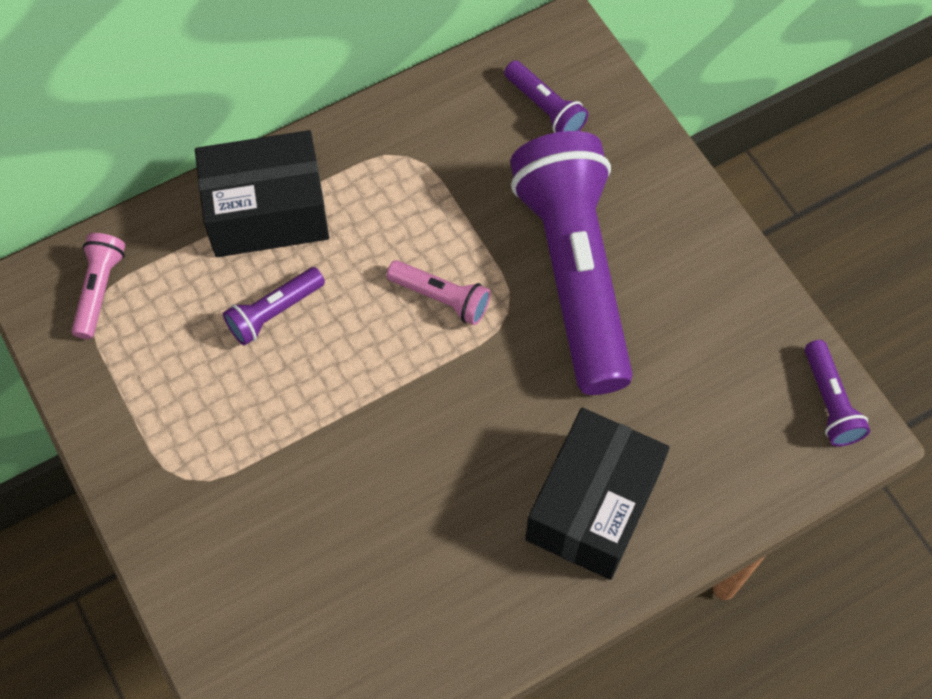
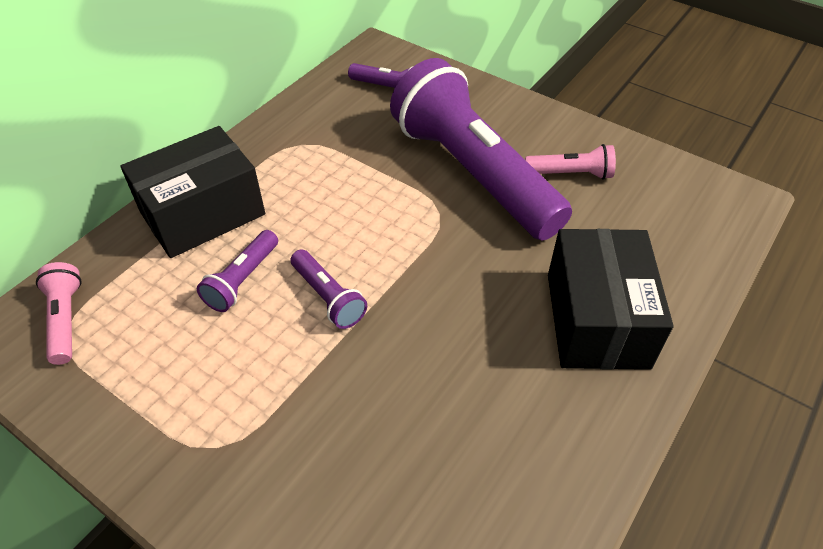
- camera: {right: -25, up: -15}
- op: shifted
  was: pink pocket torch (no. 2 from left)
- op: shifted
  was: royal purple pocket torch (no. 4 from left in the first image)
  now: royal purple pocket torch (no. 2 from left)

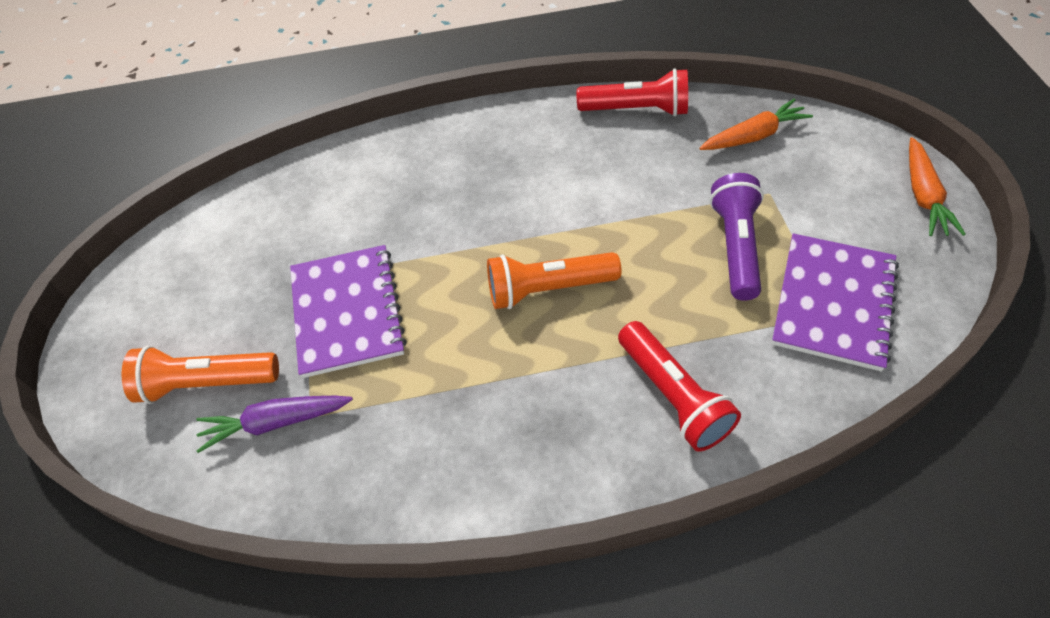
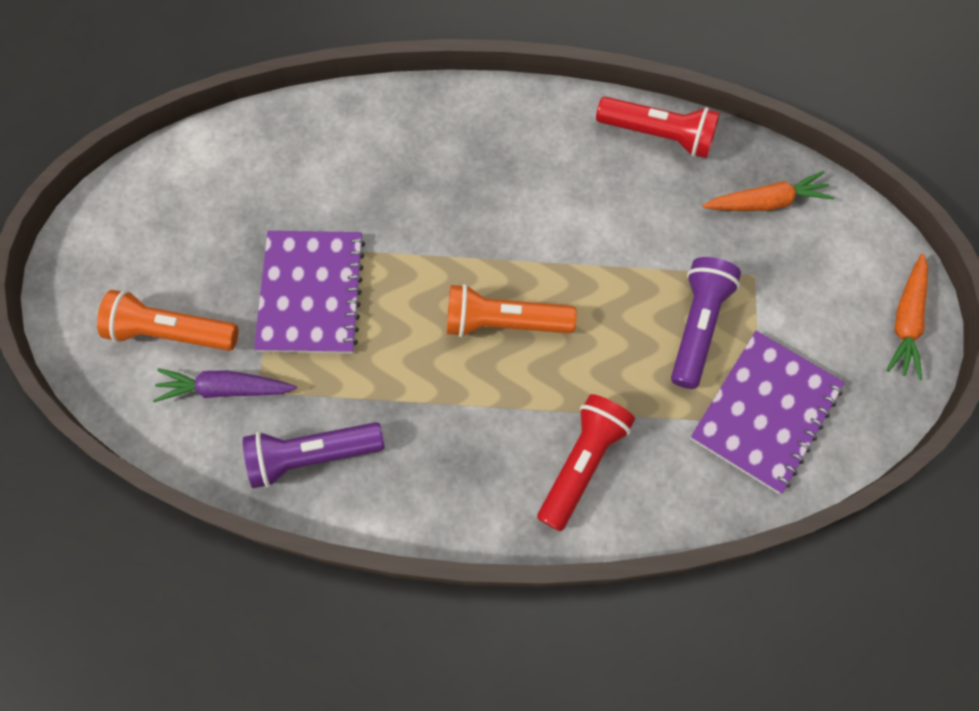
- camera: {right: 10, up: 15}
- op: new
  now: royal purple pocket torch (no. 1 from left)
- op: rotated
  was: red pocket torch (no. 2 from left in the first image)
  clockwise: -135

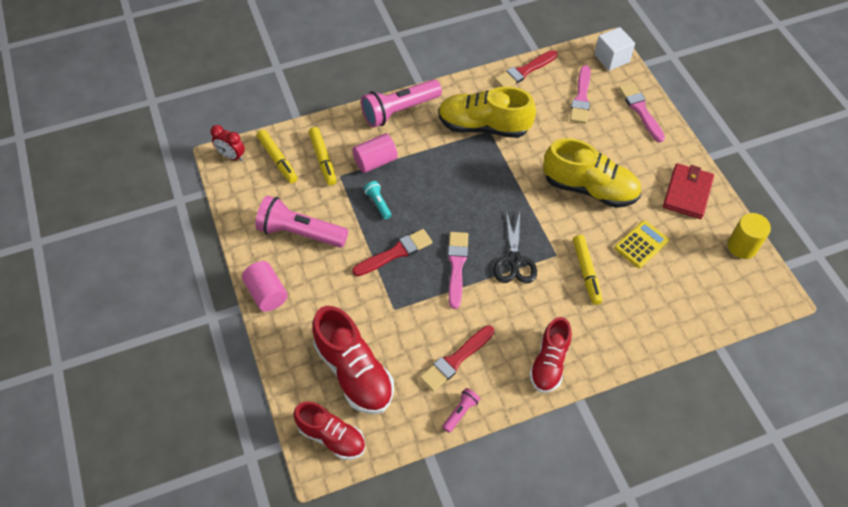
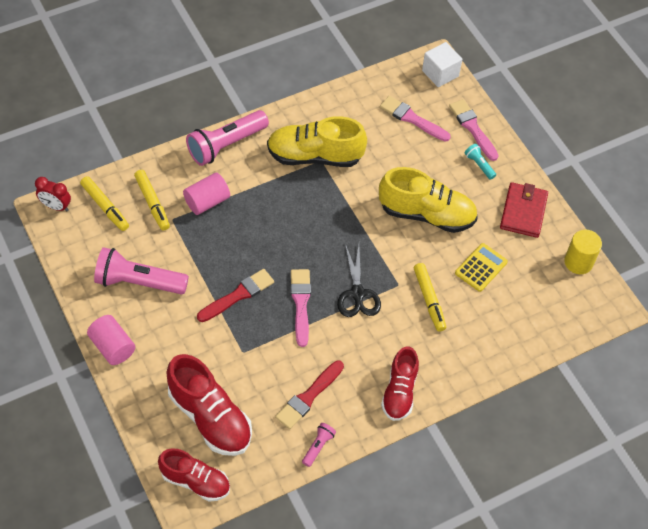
- camera: {right: -10, up: 0}
- op: gone
  was: red paint brush (no. 3 from left)
- op: shifted
  was: turquoise pocket torch
- op: rotated
  was: pink paint brush (no. 2 from left)
  clockwise: 120

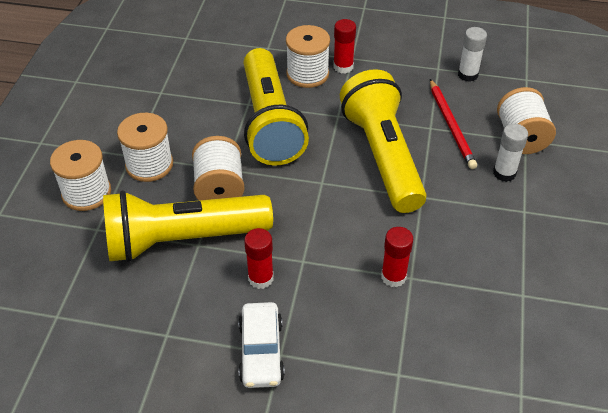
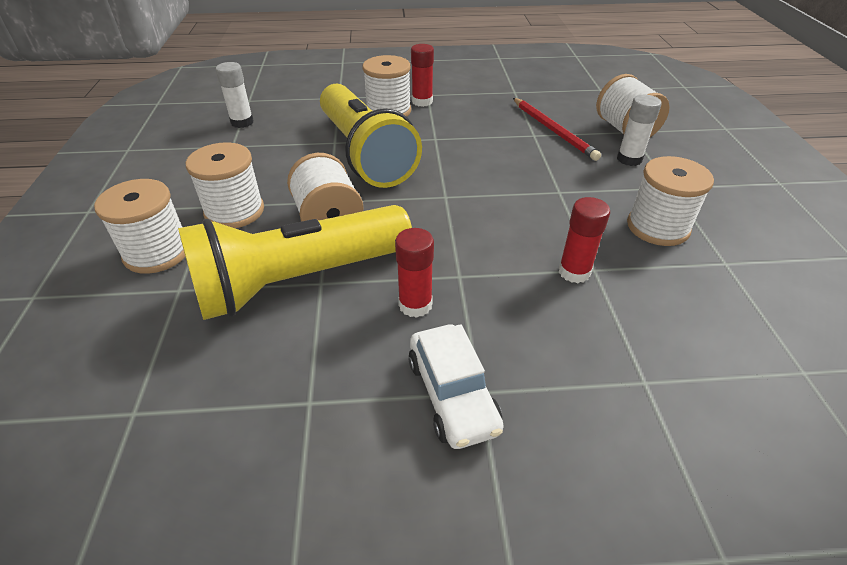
- camera: {right: -15, up: -5}
- op: gone
  was: bright yellow pocket torch (no. 3 from left)
- op: new
  now: pure white spool (no. 6 from left)
- op: shifted
  was: pure white glue stick (no. 1 from left)

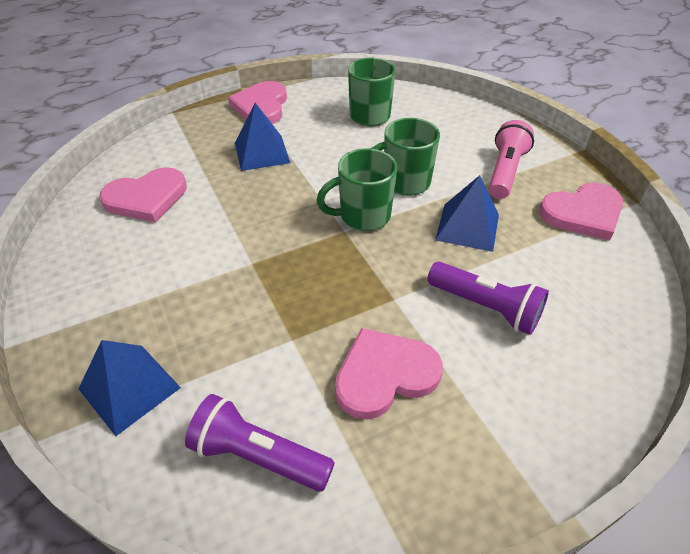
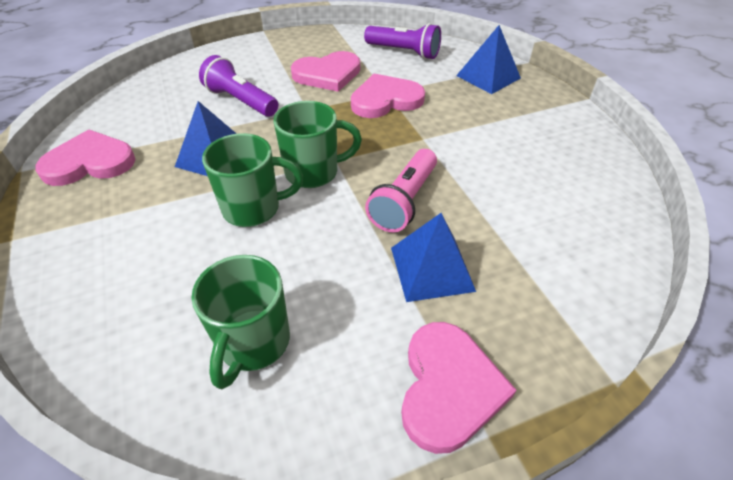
- camera: {right: -175, up: 0}
- op: shifted
  was: pink love heart (no. 1 from left in the first image)
  now: pink love heart (no. 3 from left)
- op: shifted
  was: pink pocket torch

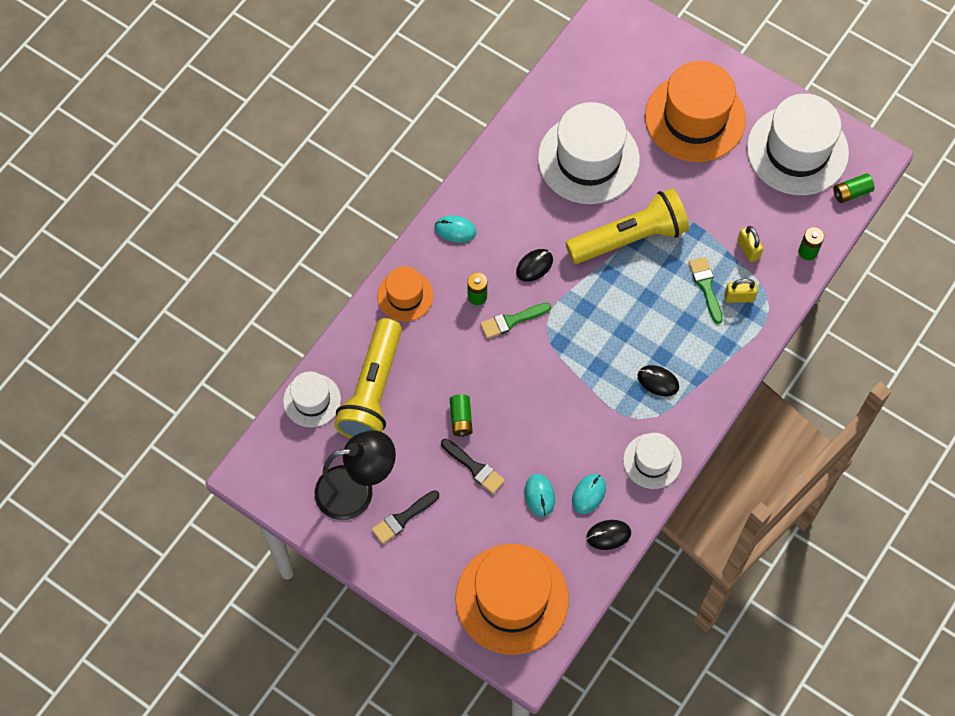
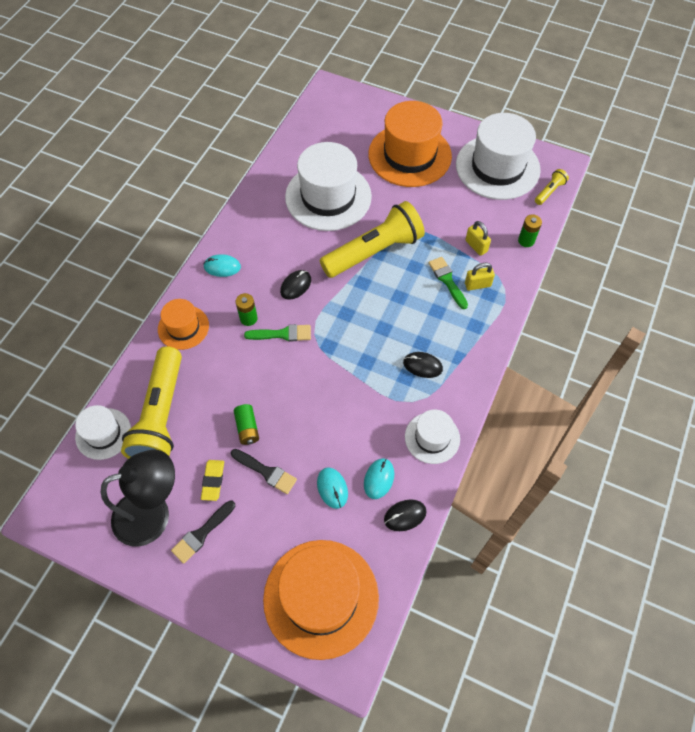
- camera: {right: -10, up: -5}
- op: new
  now: bright yellow gum eraser
- op: swapped
  was: leaf-green power cell (no. 4 from left)
  now: bright yellow pocket torch (no. 3 from left)
- op: rotated
  was: leaf-green paint brush (no. 1 from left)
  clockwise: -150

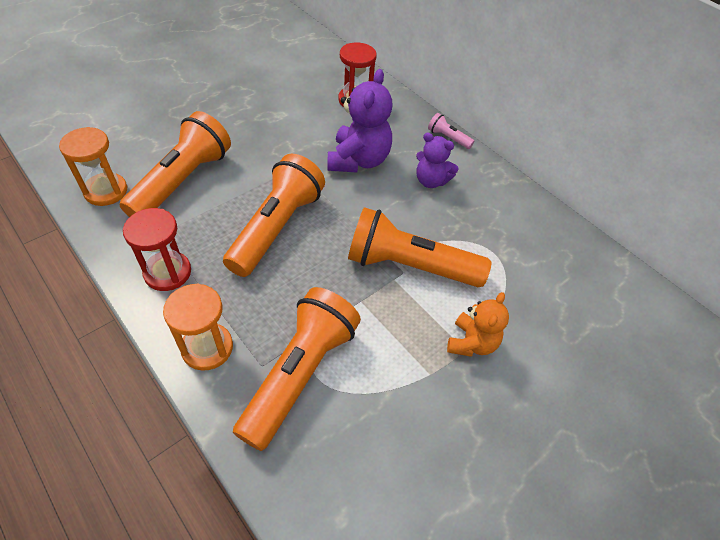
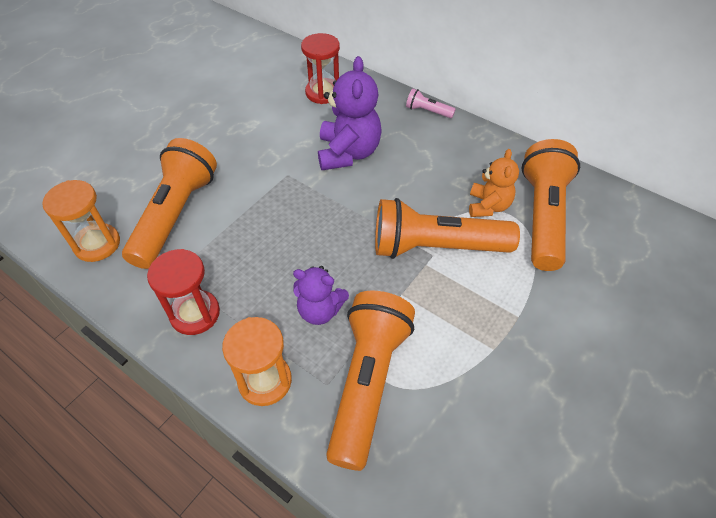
- camera: {right: -10, up: 0}
- op: shifted
  was: bright orange pocket torch (no. 2 from left in the first image)
  now: bright orange pocket torch (no. 4 from left)
- op: shifted
  was: royal purple teddy bear (no. 2 from left in the first image)
  now: royal purple teddy bear (no. 1 from left)
- op: shifted
  was: bright orange teddy bear

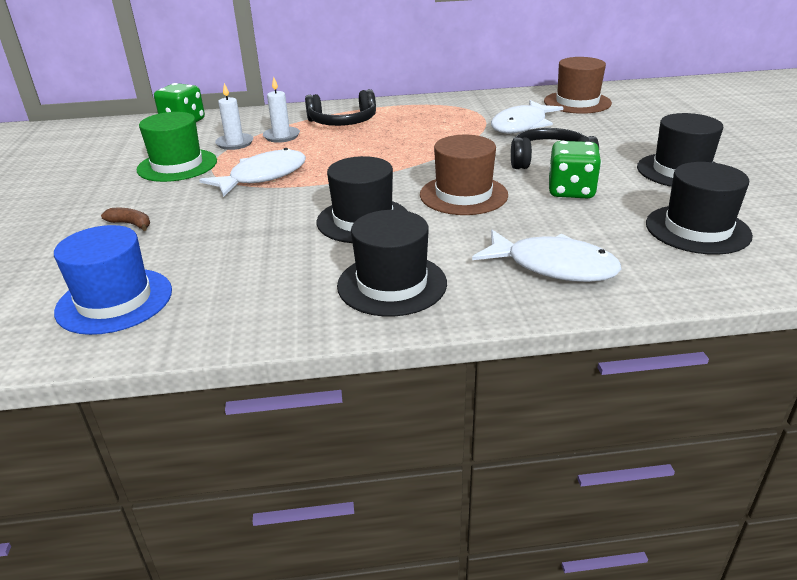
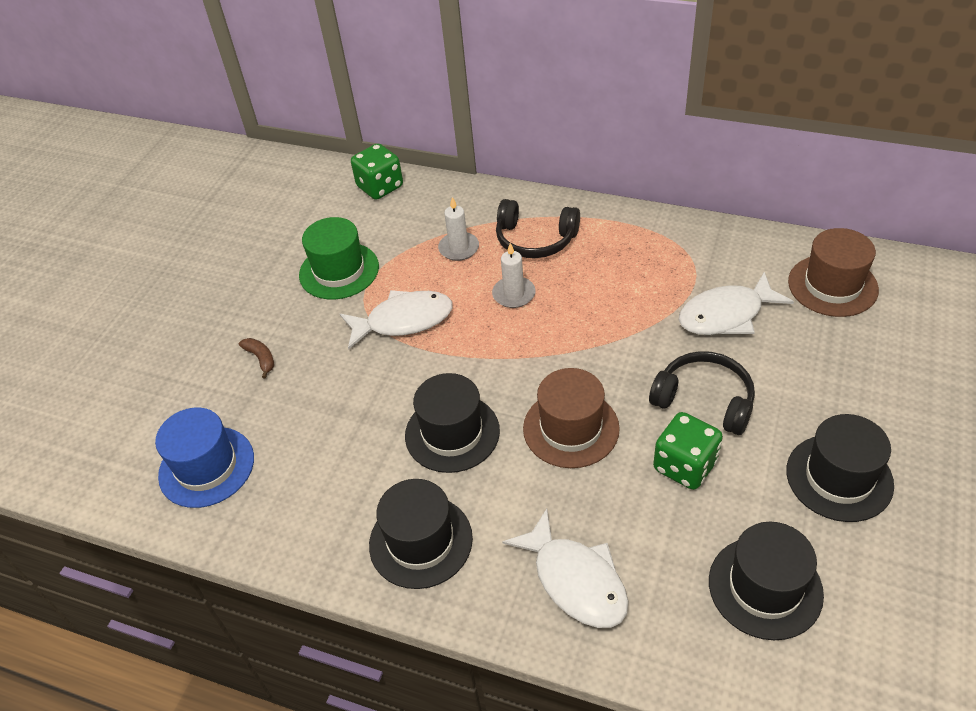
- camera: {right: 30, up: 15}
- op: shifted
  was: pure white pillar candle (no. 1 from left in the first image)
  now: pure white pillar candle (no. 2 from left)

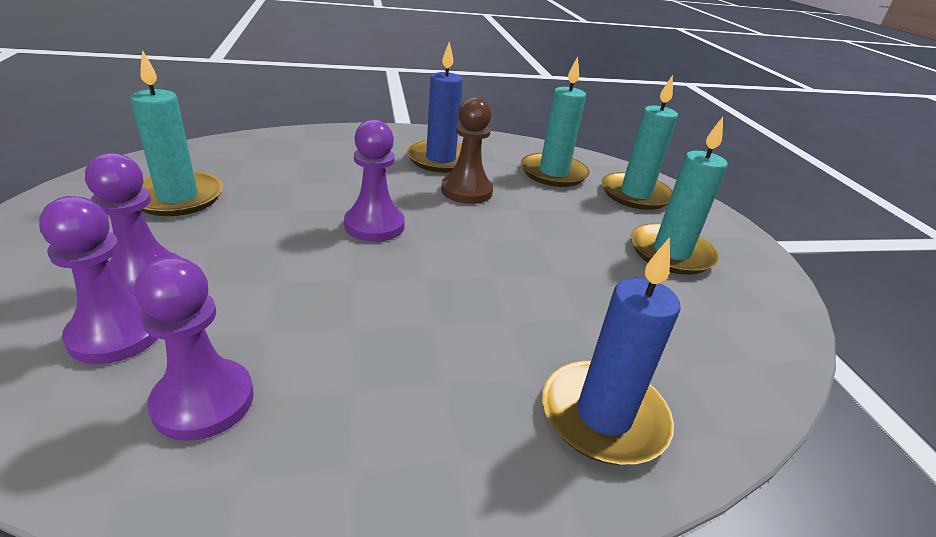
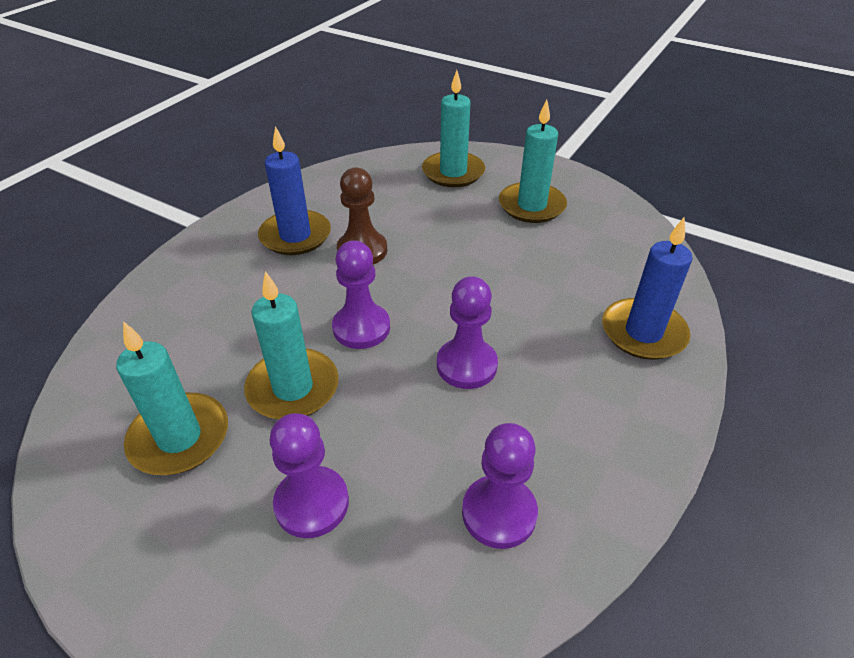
- camera: {right: -45, up: 10}
- op: shifted
  was: royal purple game pawn (no. 1 from left in the first image)
  now: royal purple game pawn (no. 3 from left)
- op: shifted
  was: turquoise pillar candle (no. 2 from left)

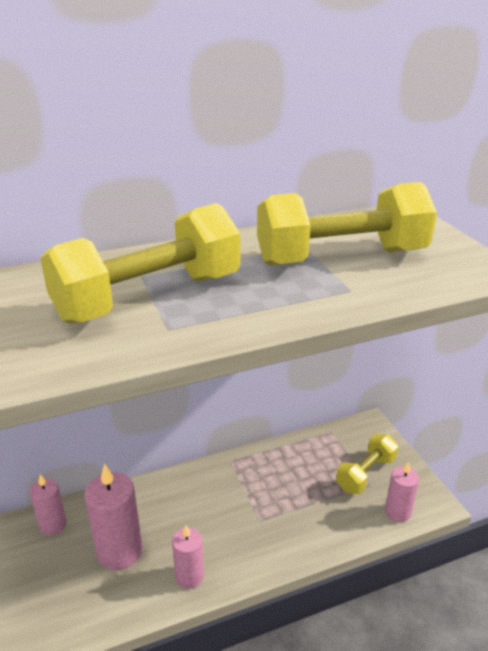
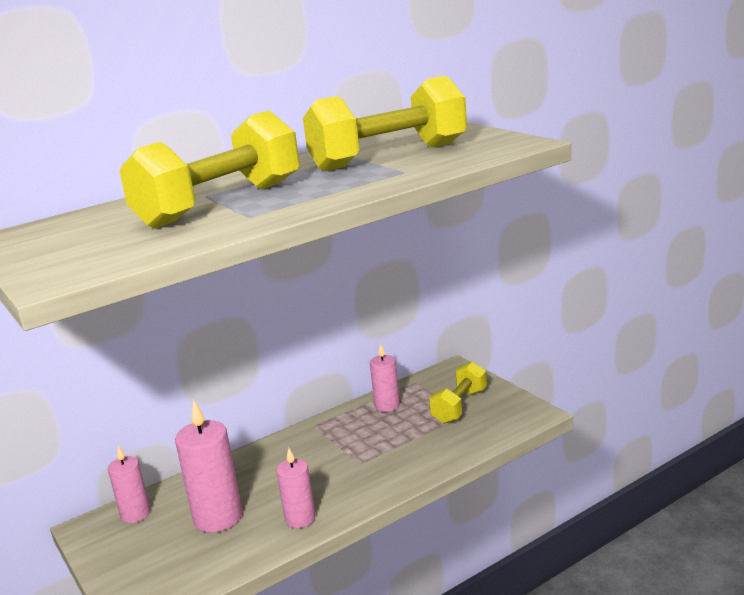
- camera: {right: -10, up: -10}
- op: shifted
  was: pink pillar candle (no. 4 from left)

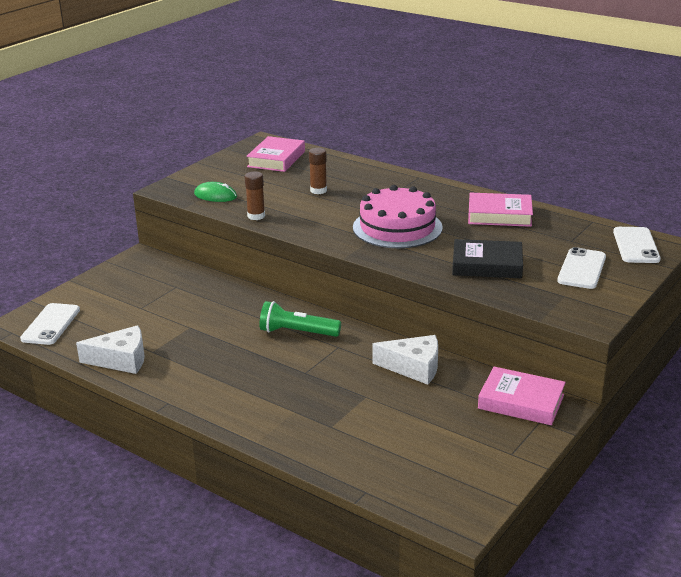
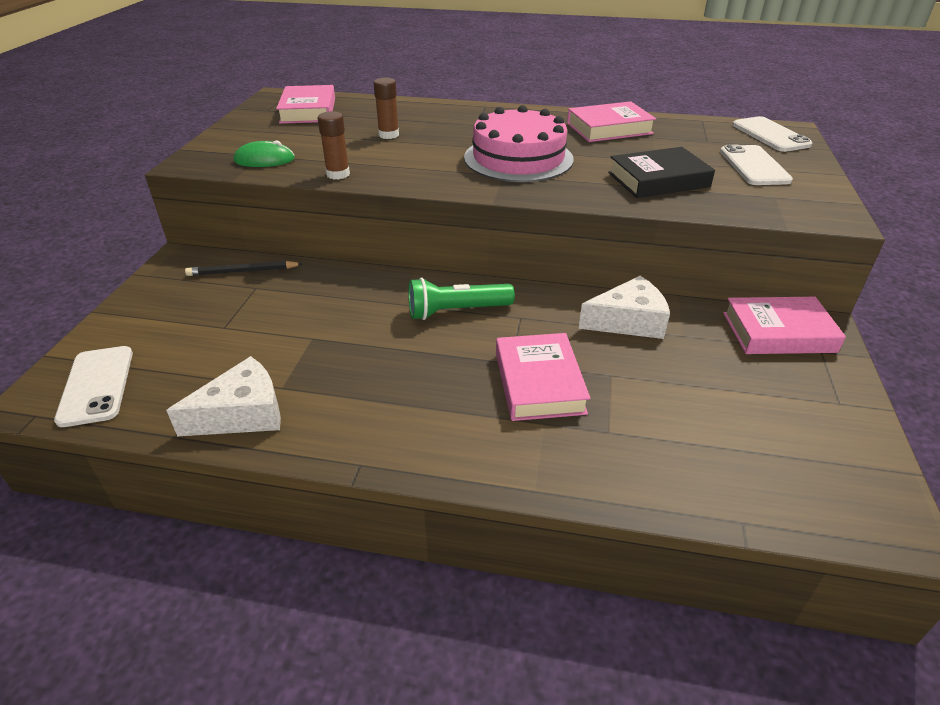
- camera: {right: -25, up: 10}
- op: new
  now: ebony wooden pencil
- op: new
  now: pink book (no. 2 from left)

